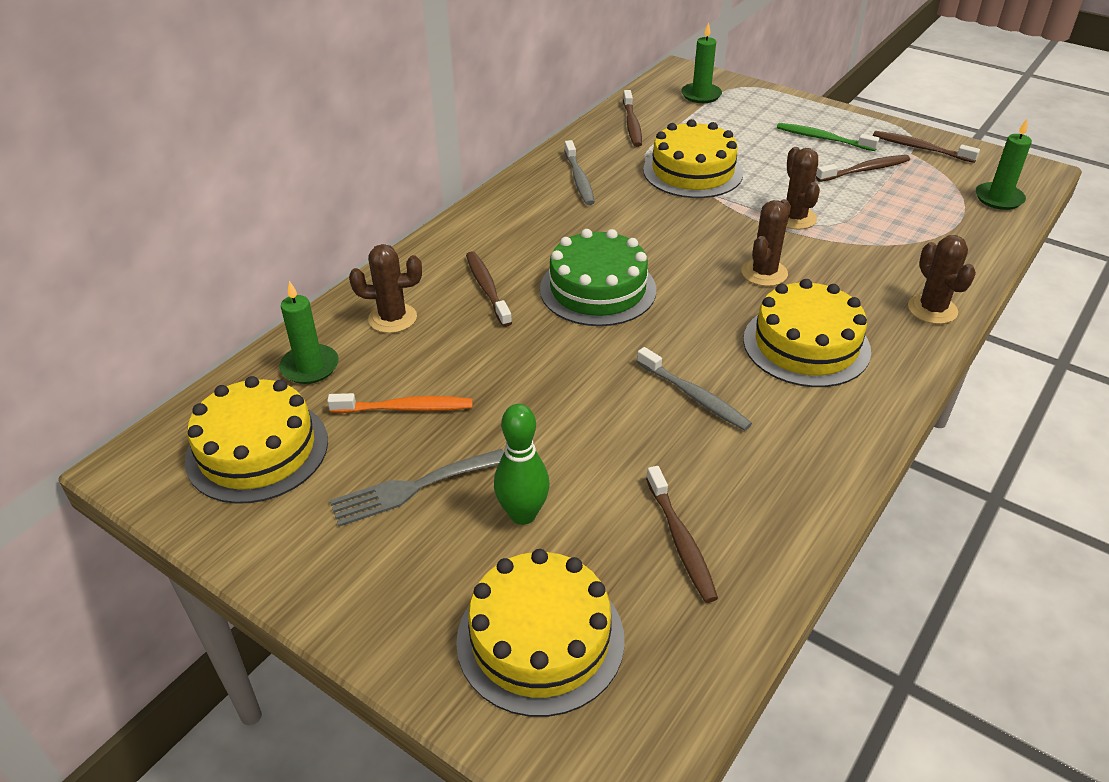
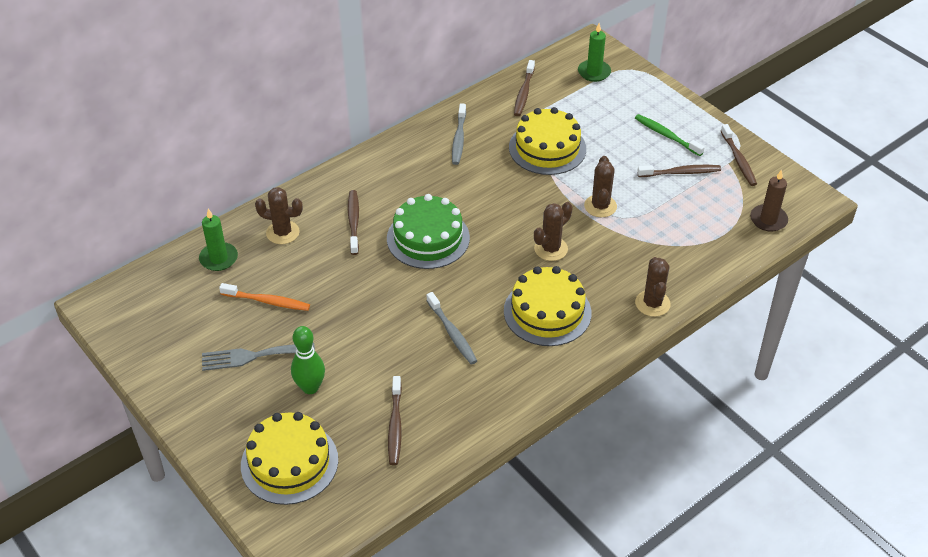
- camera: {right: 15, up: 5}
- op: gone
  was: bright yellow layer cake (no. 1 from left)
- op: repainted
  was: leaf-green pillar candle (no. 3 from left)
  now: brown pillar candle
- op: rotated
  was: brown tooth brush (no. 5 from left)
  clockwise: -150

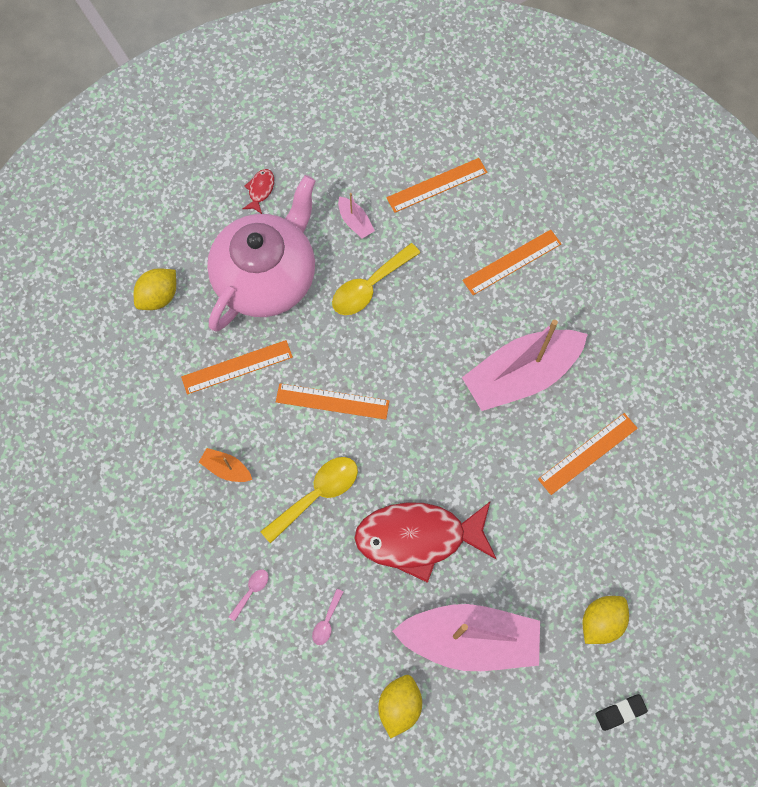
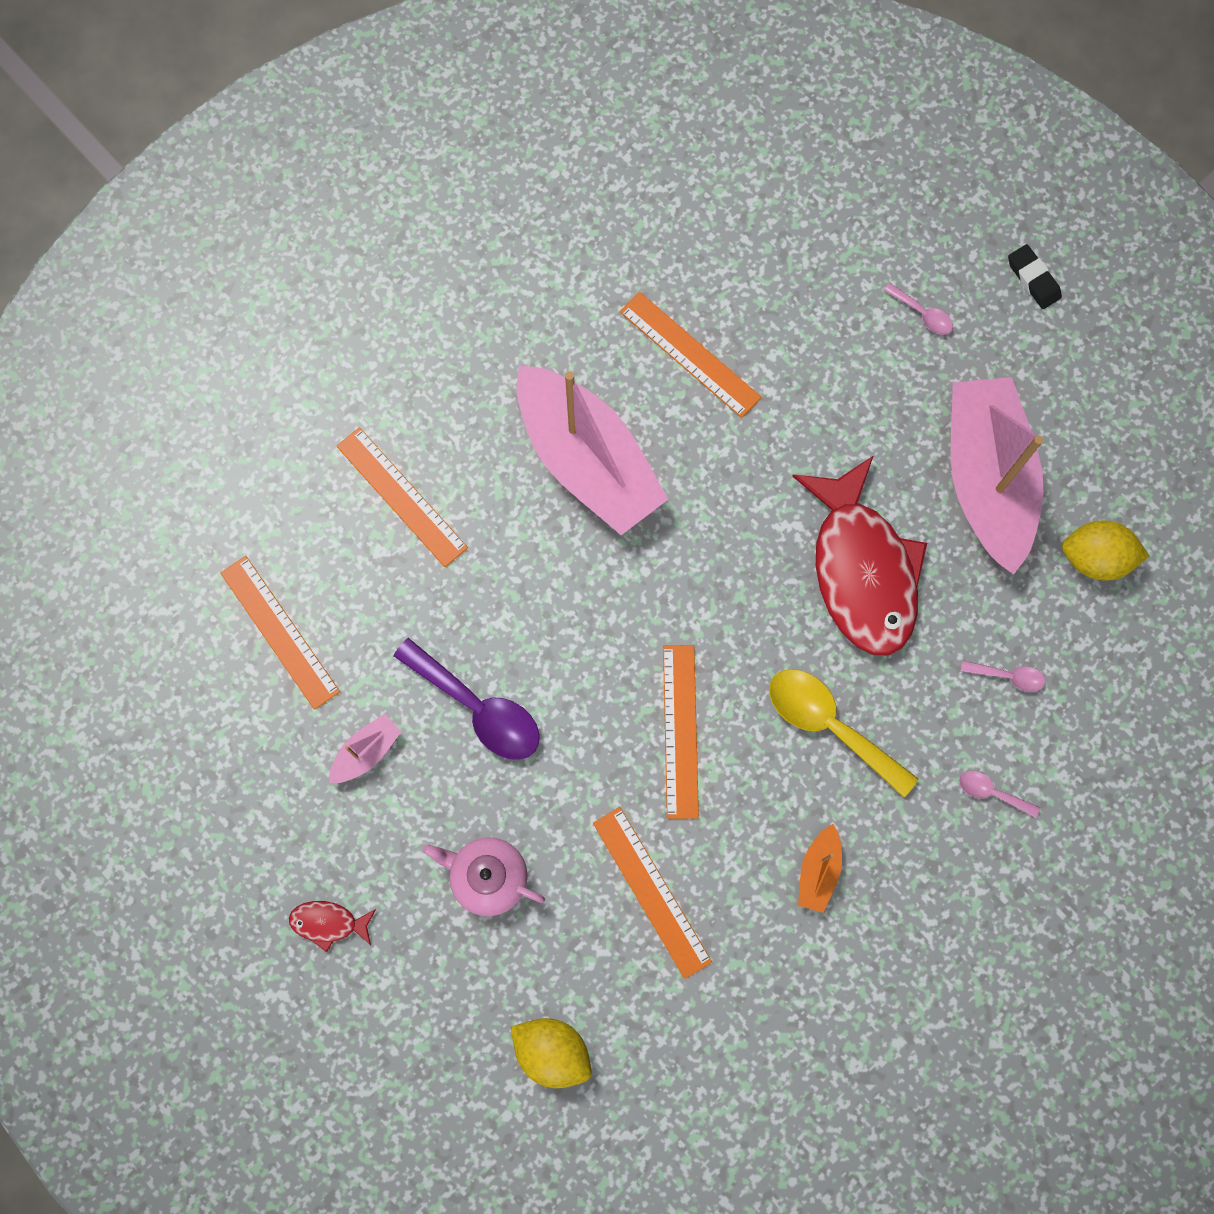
- camera: {right: -100, up: 5}
- op: swapped
  was: bright yellow lemon (no. 3 from left)
  now: pink tablespoon (no. 1 from left)
- op: repainted
  was: bright yellow tablespoon (no. 2 from left)
  now: royal purple tablespoon
- op: scaled
  was: pink china teapot
  ratio: 0.45

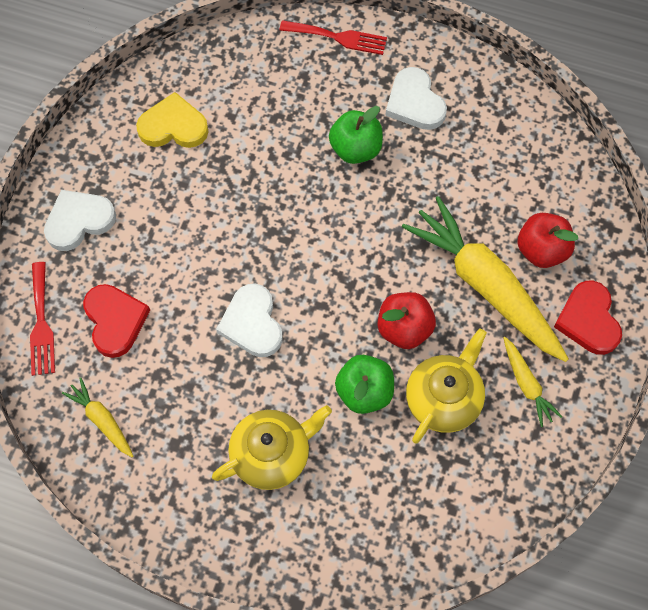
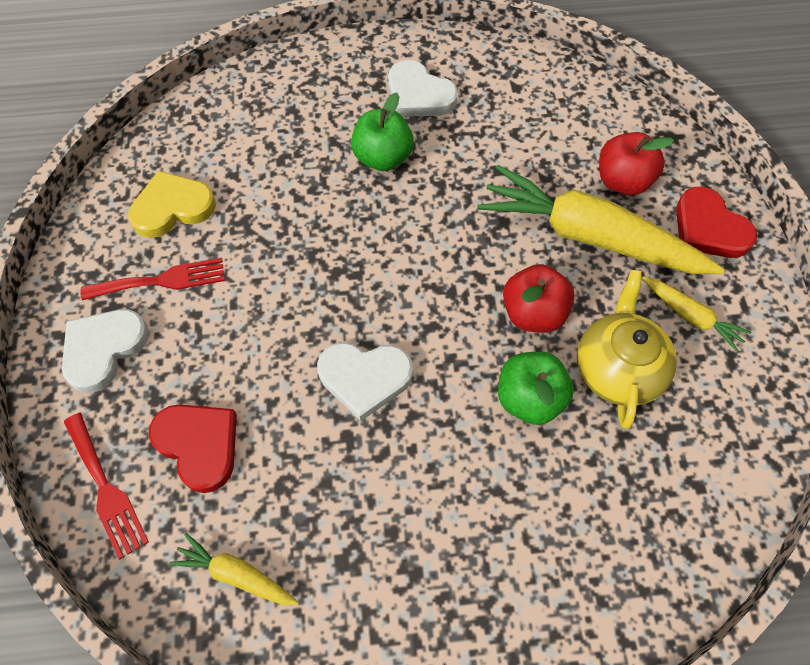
- camera: {right: -25, up: -5}
- op: gone
  was: bright yellow china teapot (no. 1 from left)
- op: shifted
  was: red table fork (no. 2 from left)
- op: rotated
  was: pure white love heart (no. 2 from left)
  clockwise: -45

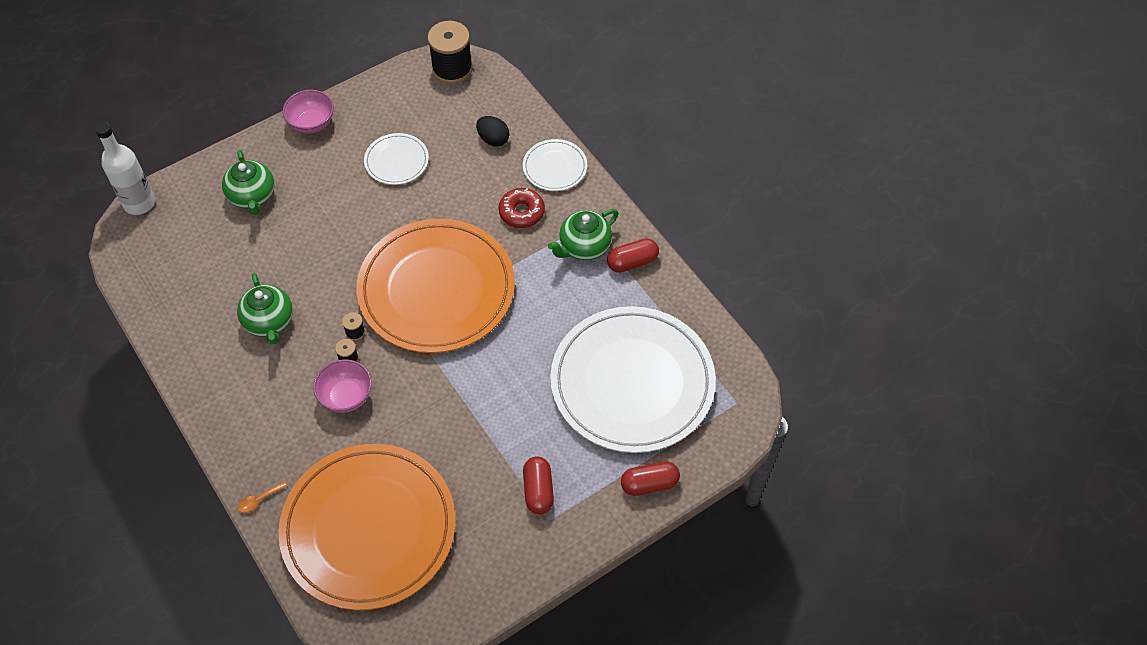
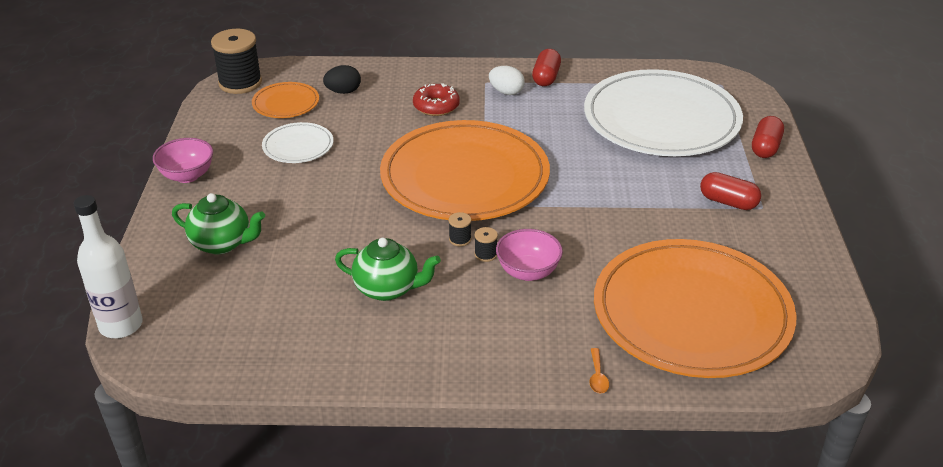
- camera: {right: -55, up: -20}
- op: gone
  was: pure white flat dish (no. 2 from left)
- op: new
  now: bright orange flat dish (no. 1 from left)
- op: swapped
  was: leaf-green china teapot (no. 3 from left)
  now: pure white egg

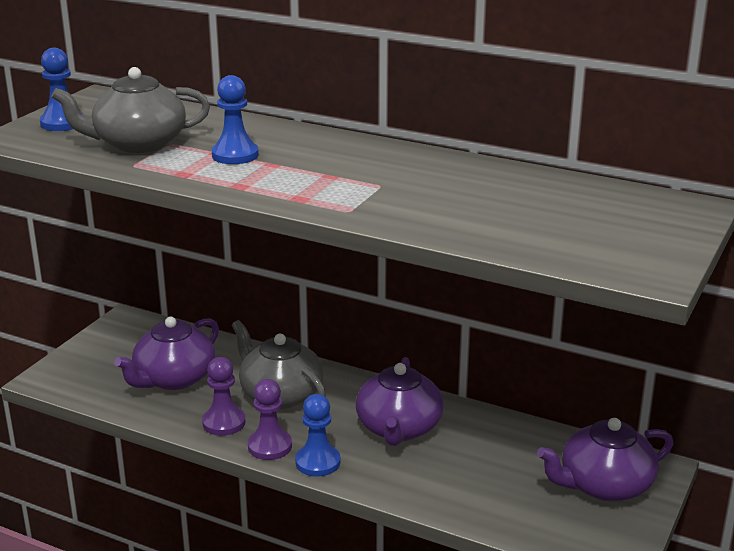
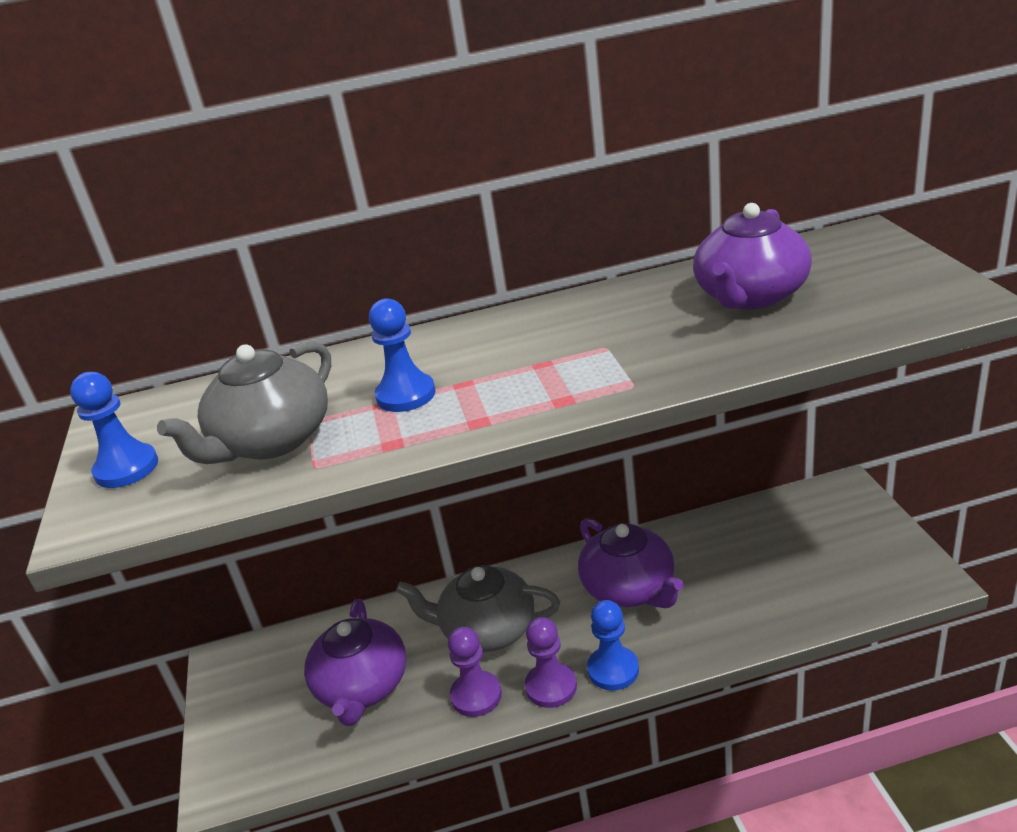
- camera: {right: -35, up: 5}
- op: shifted
  was: royal purple china teapot (no. 3 from left)

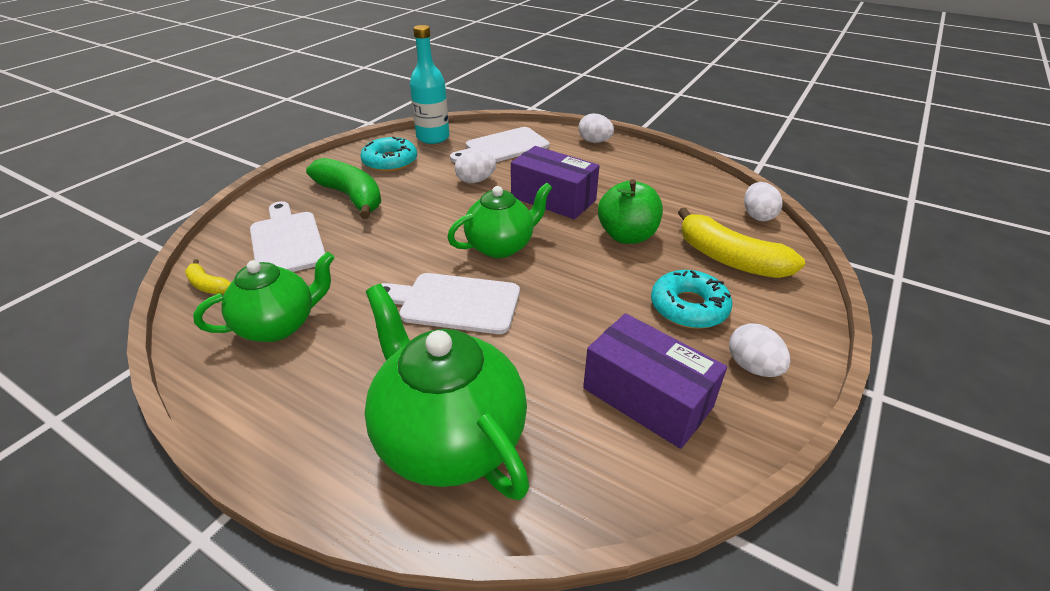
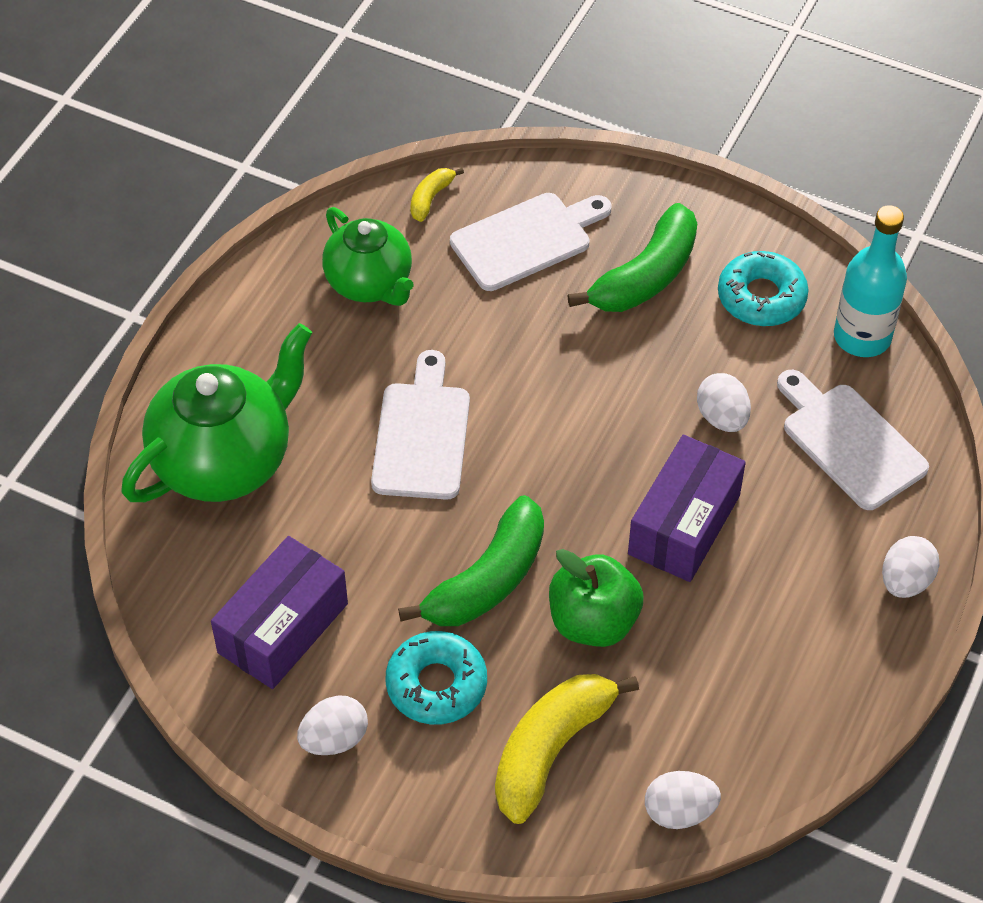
- camera: {right: 85, up: 15}
- op: gone
  was: leaf-green china teapot (no. 3 from left)
- op: new
  now: leaf-green toy banana (no. 1 from left)

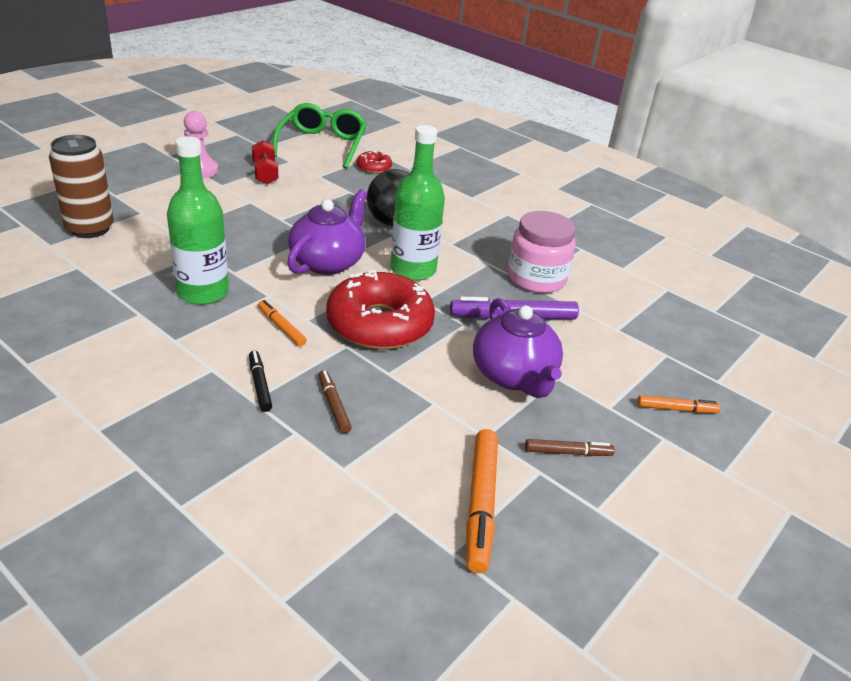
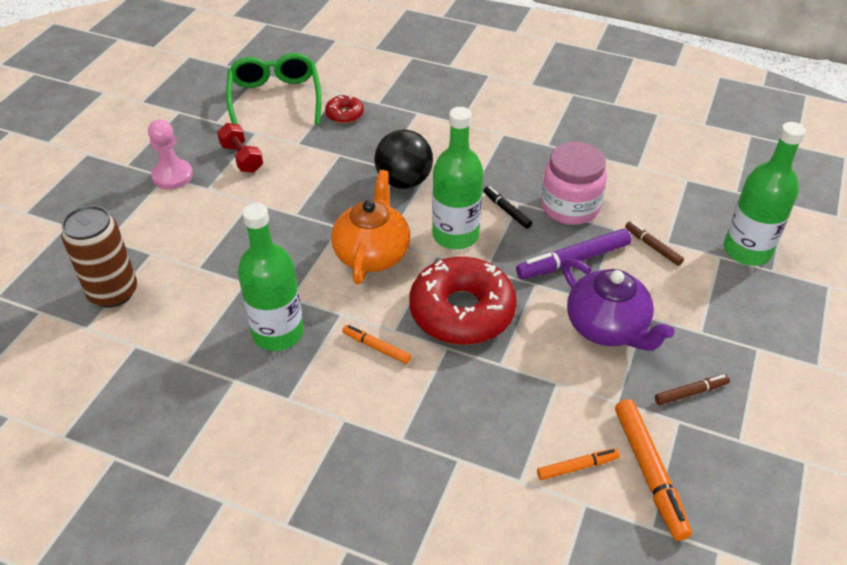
- camera: {right: -15, up: 10}
- op: new
  now: leaf-green drink bottle (no. 3 from left)
- op: shifted
  was: ebony marker
- op: shifted
  was: brown marker (no. 1 from left)
- op: shifted
  was: bright orange marker (no. 3 from left in the first image)
  now: bright orange marker (no. 2 from left)
- op: repainted
  was: royal purple china teapot (no. 1 from left)
  now: bright orange china teapot

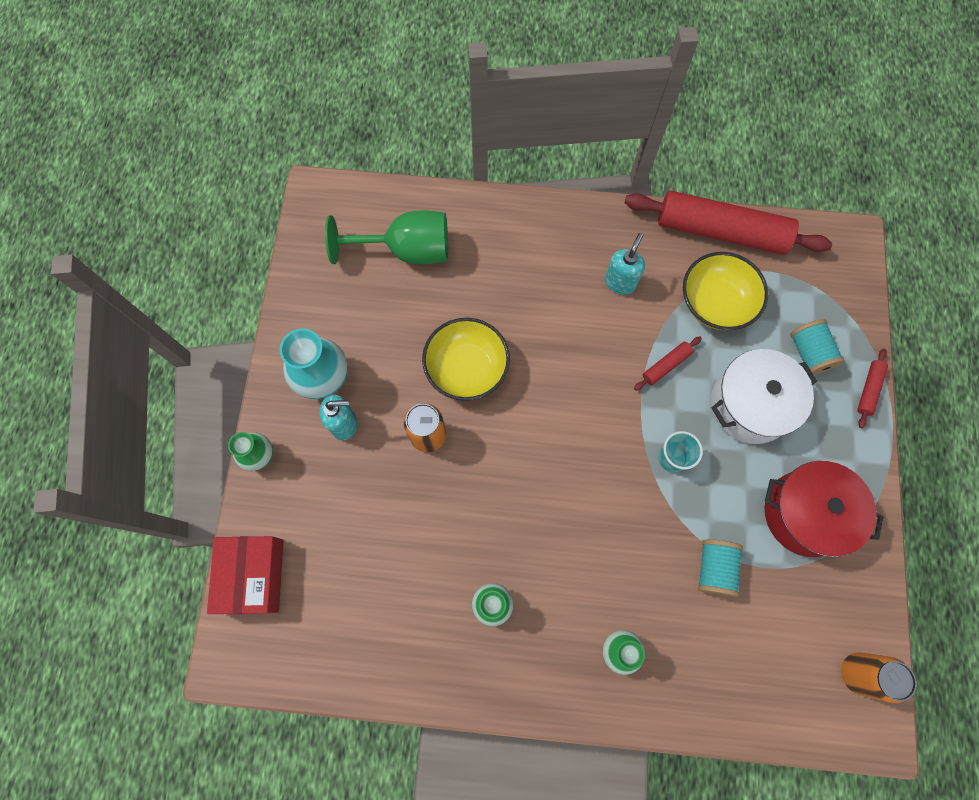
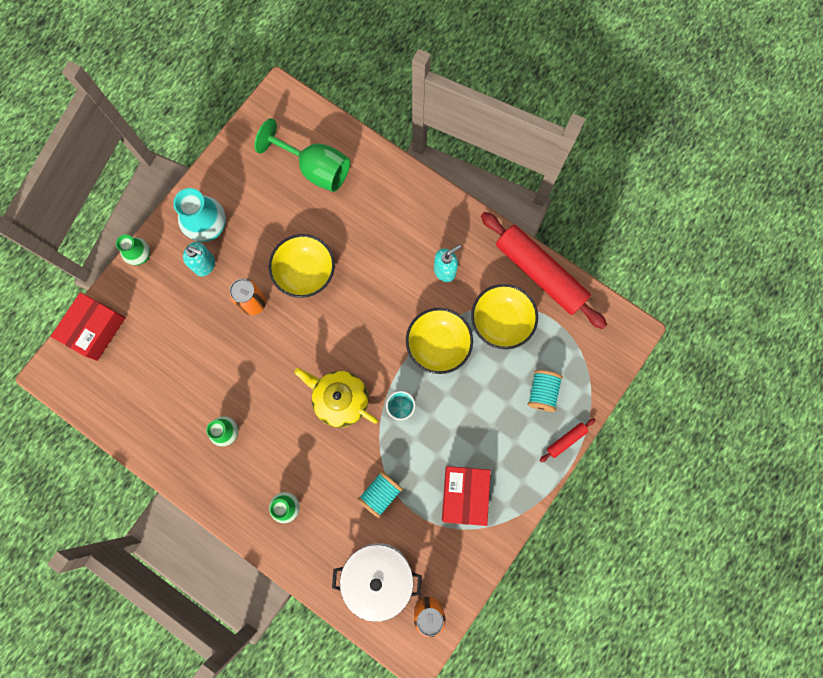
- camera: {right: 30, up: 5}
- op: new
  now: bright yellow china teapot
- op: shifted
  was: pure white stockpot
- op: swapped
  was: red rolling pin (no. 1 from left)
  now: bright yellow serving bowl (no. 2 from left)
- op: swapped
  was: red stockpot
  now: red package (no. 2 from left)

